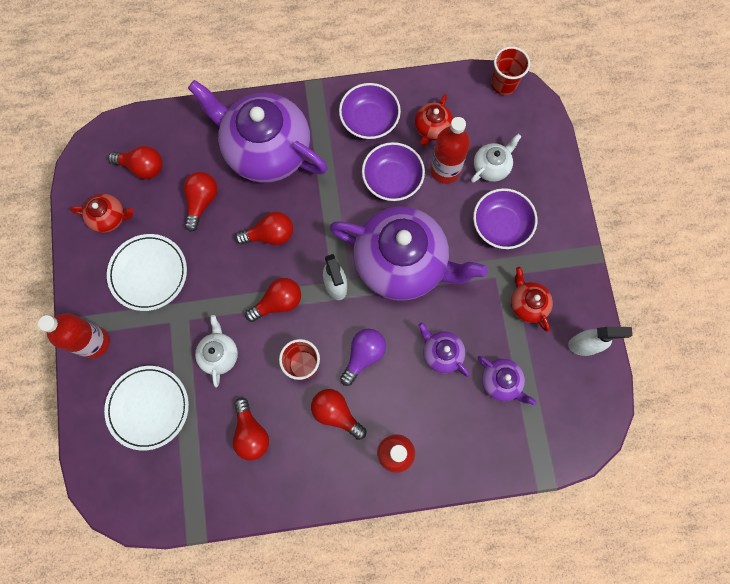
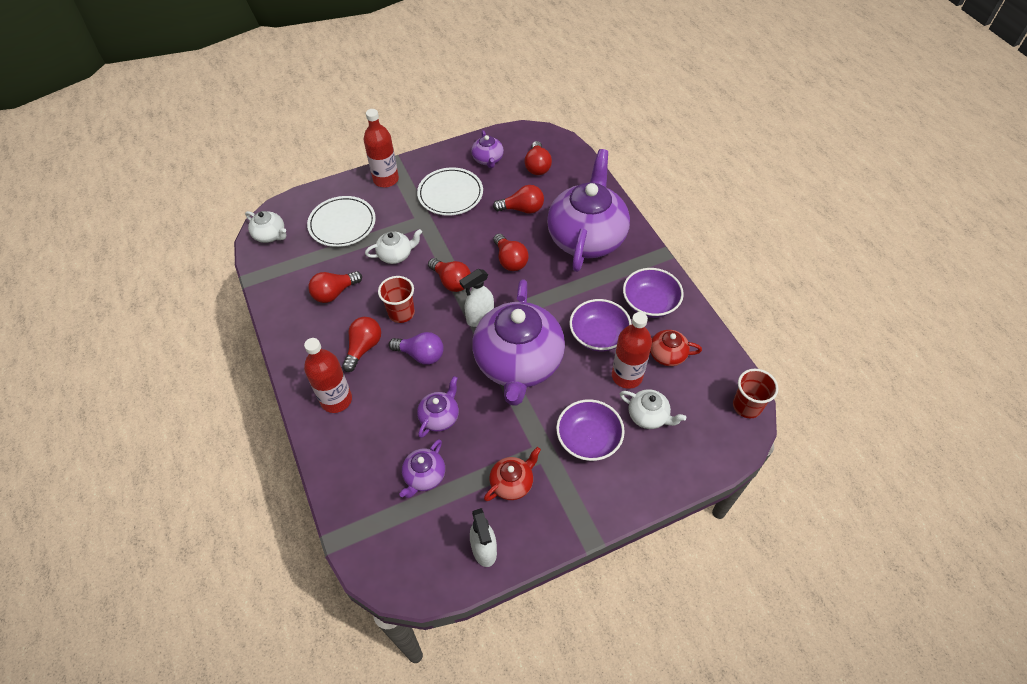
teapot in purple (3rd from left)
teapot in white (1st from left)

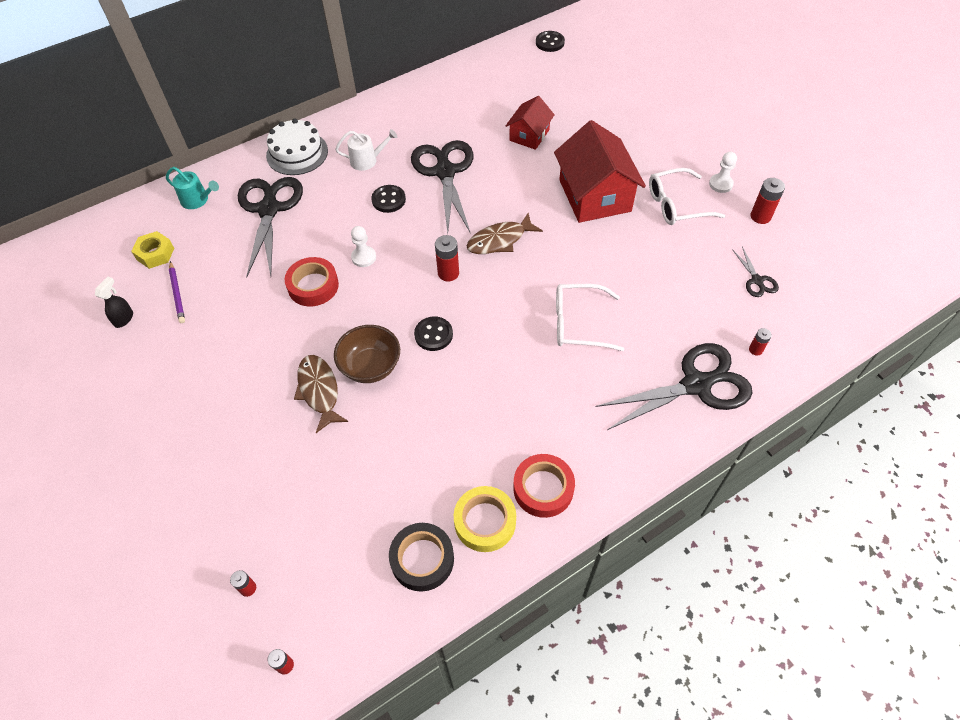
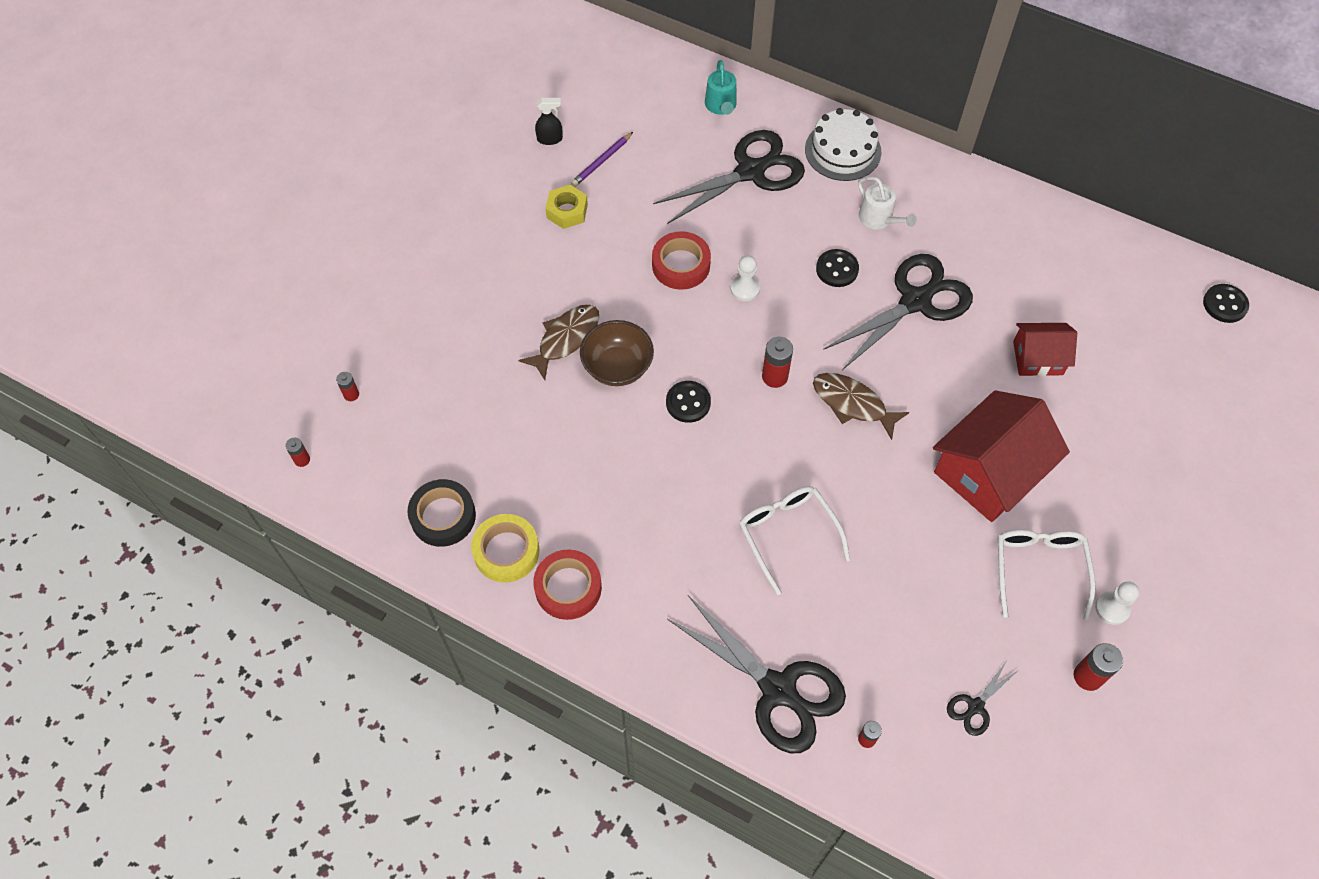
glasses in white (2nd from left)
nut in yellow

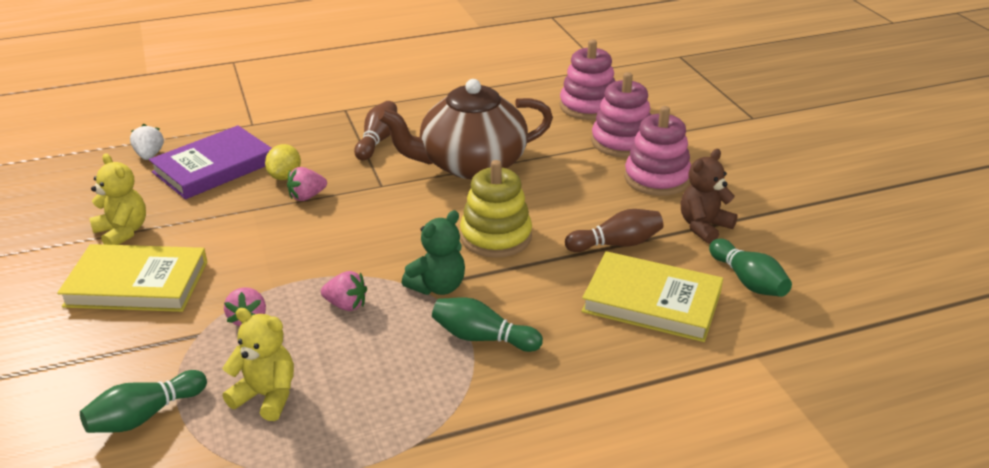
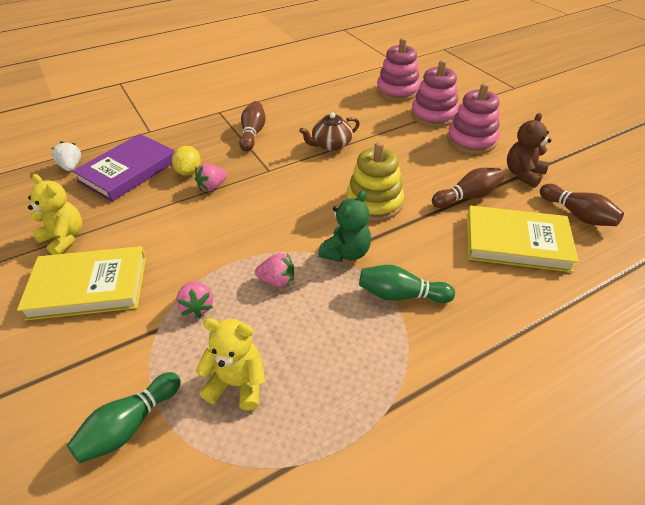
teapot in brown
bowling pin in brown (3rd from left)

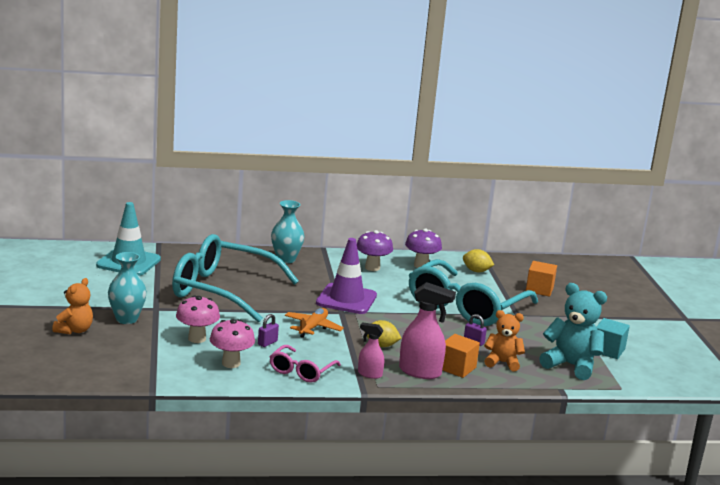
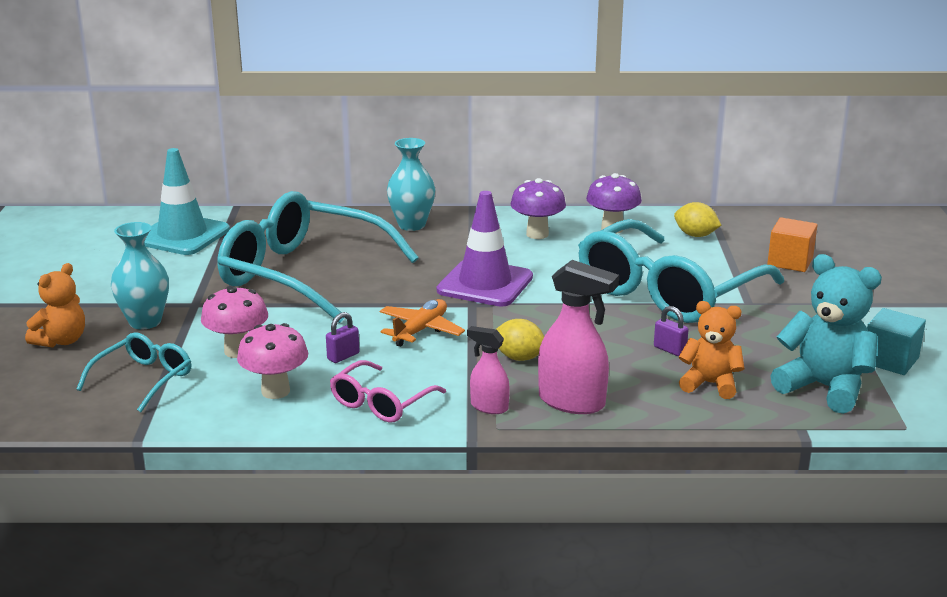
cube in orange (1st from left in the first image)
glasses in turquoise (1st from left)

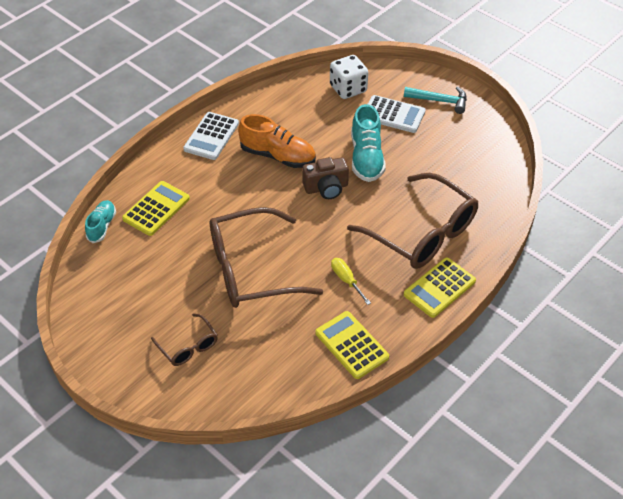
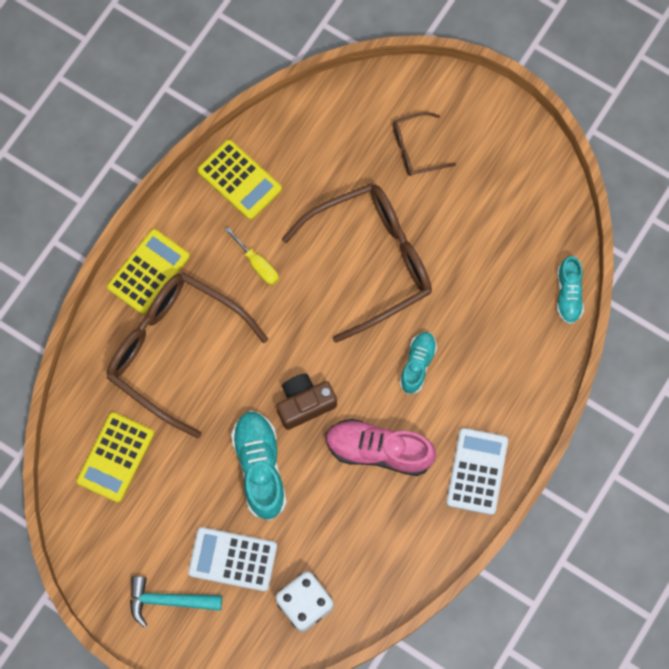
shoe in pink
calculator in yellow (1st from left)
glasses in brown (3rd from left)
shoe in turquoise (2nd from left)

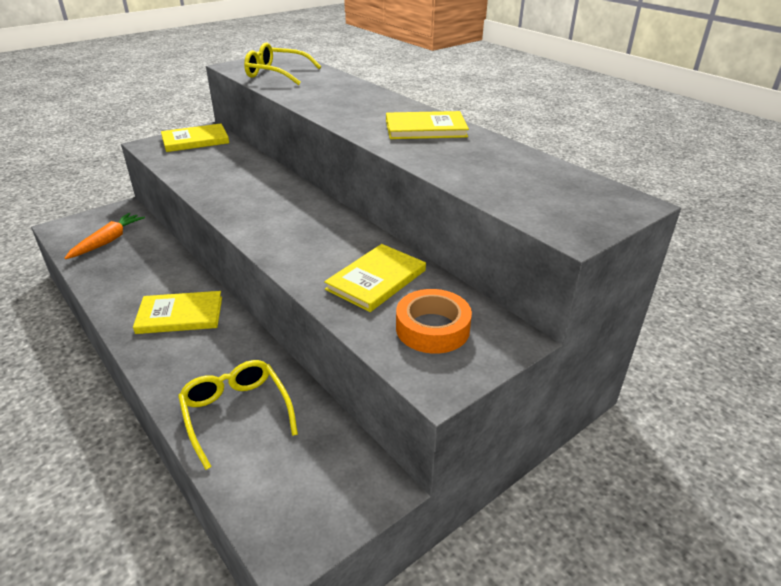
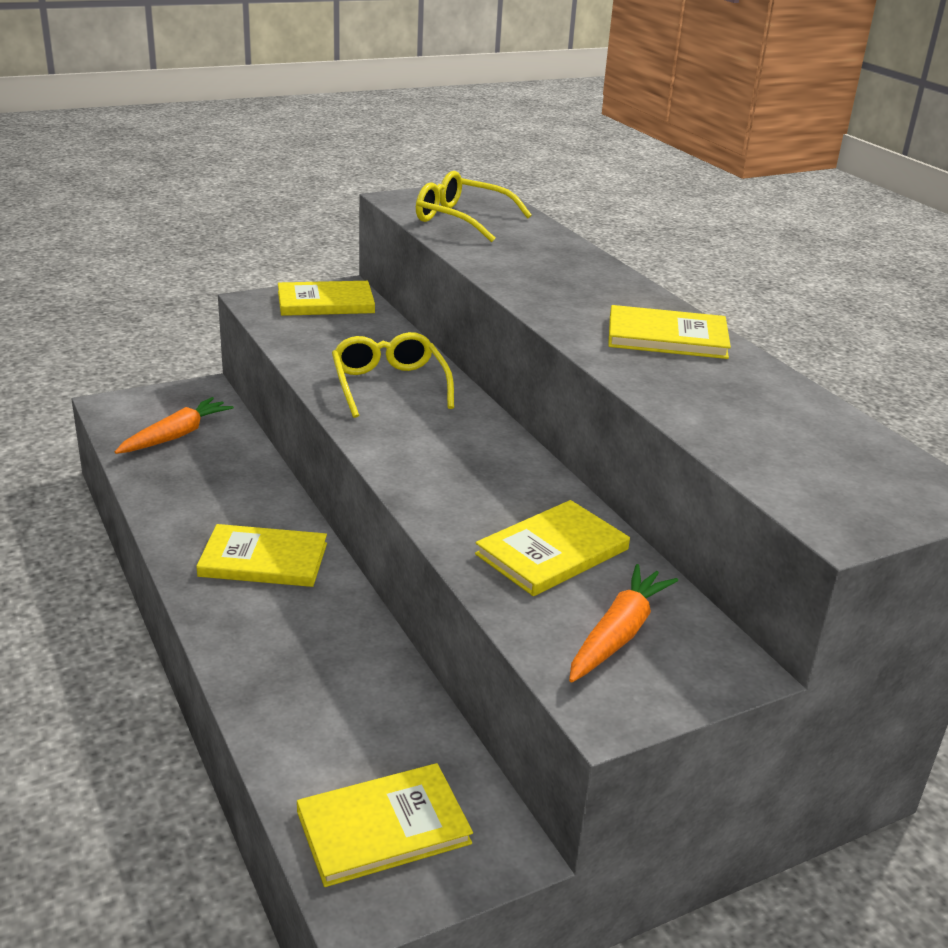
carrot in orange (2nd from left)
glasses in yellow (1st from left)
book in yellow (3rd from left)

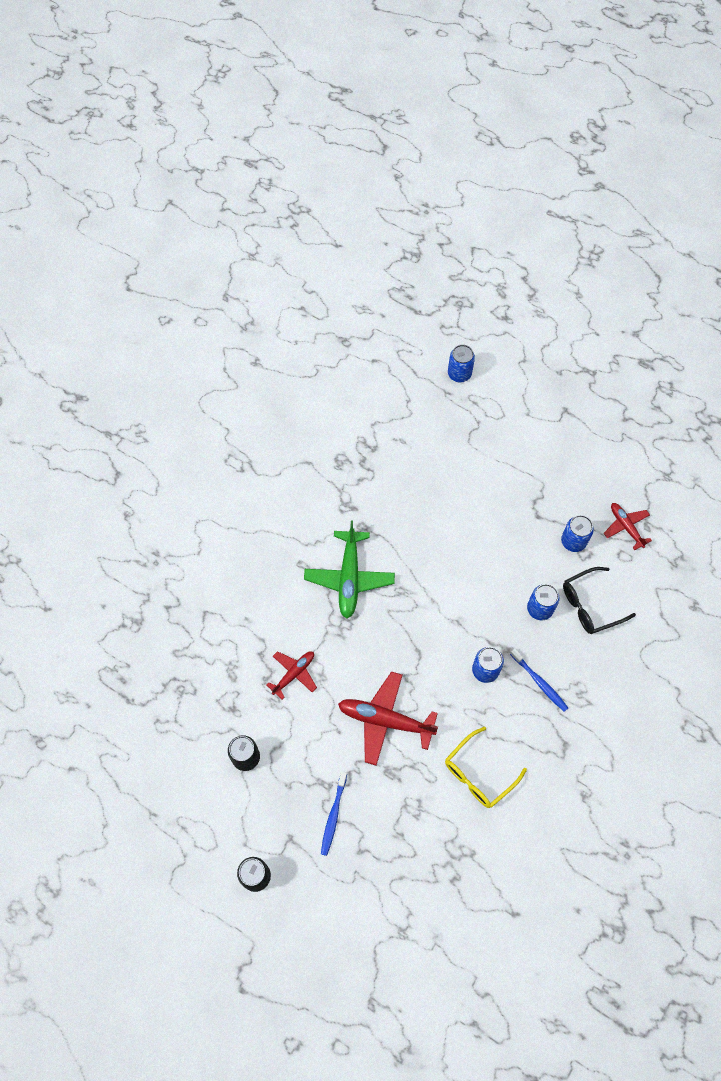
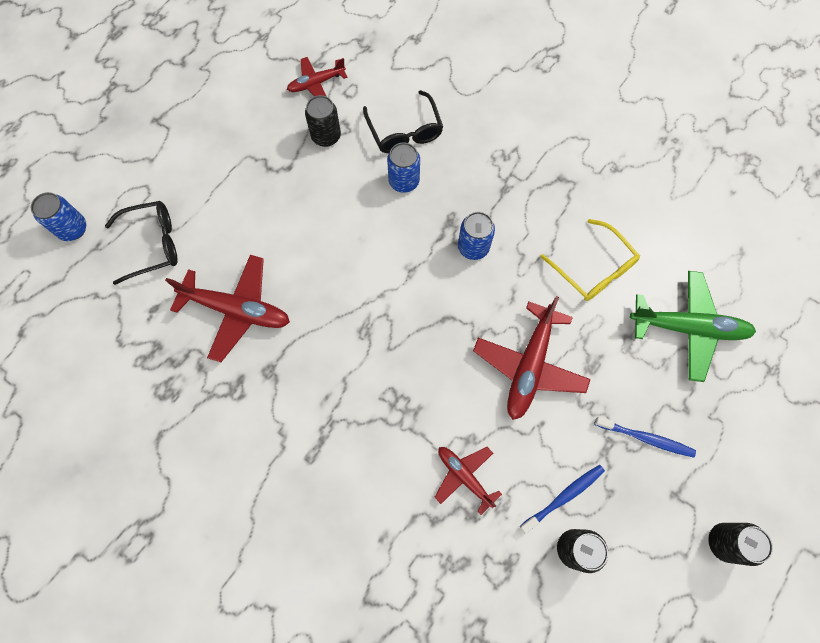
can in black (1st from left)
plane in green
toothbrush in blue (1st from left)
glasses in black (1st from left)
plane in red (1st from left)

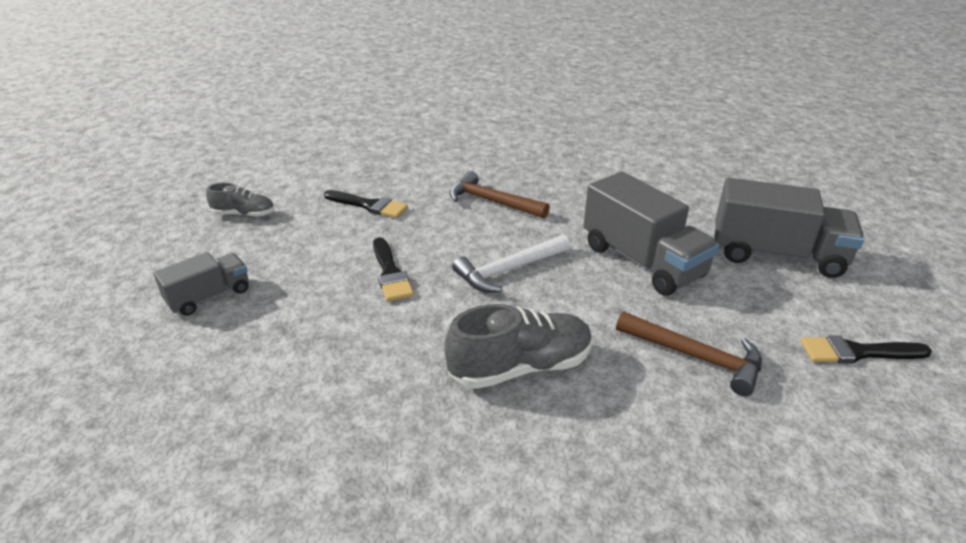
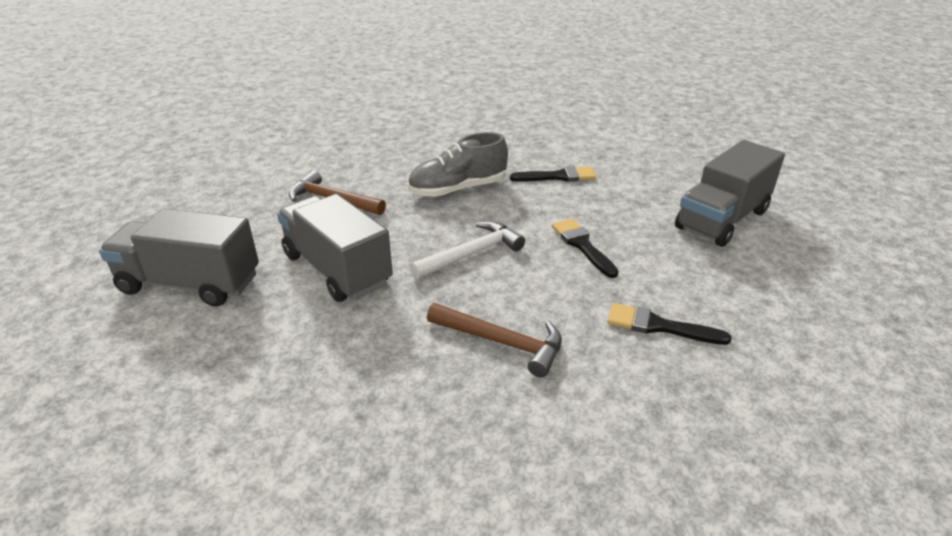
shoe in grey (1st from left in the first image)
truck in grey (3rd from left)
brush in black (1st from left)

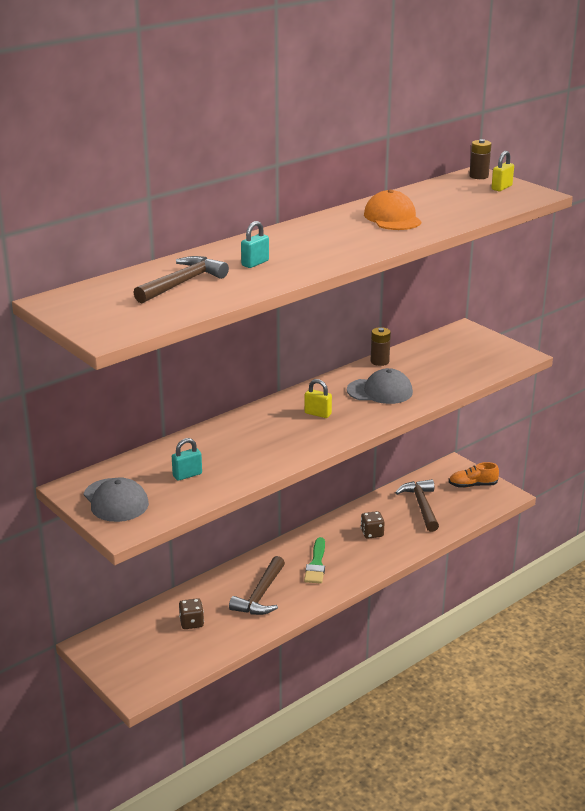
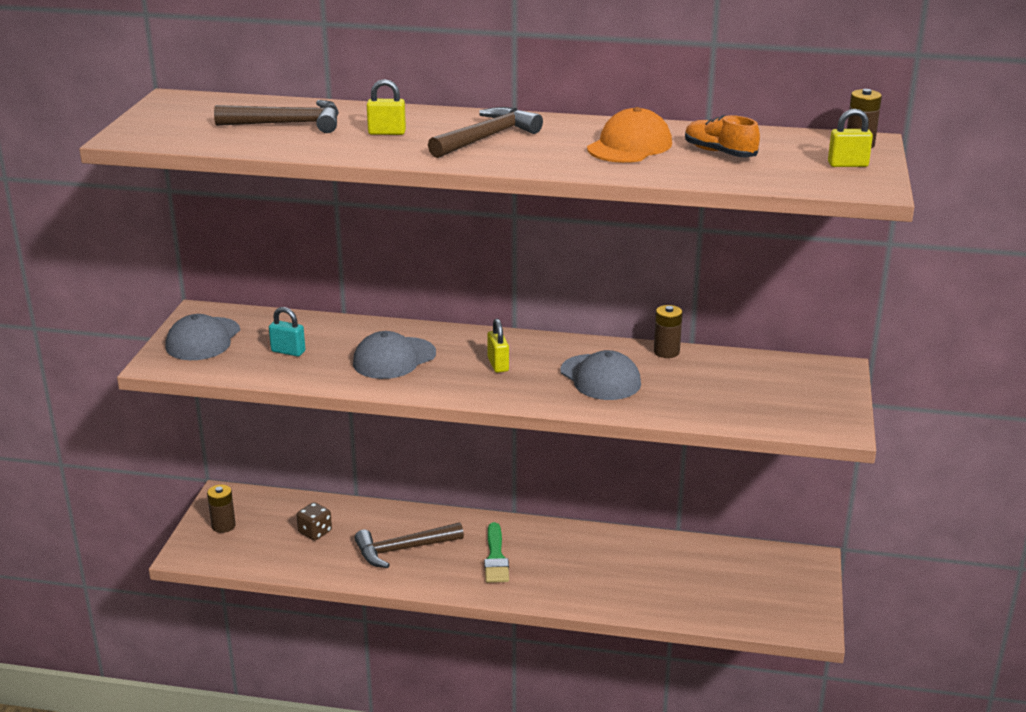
padlock in yellow (1st from left)
shoe in orange
hammer in brown (3rd from left)
dice in brown (2nd from left in the first image)
brush in green
cap in grey (2nd from left)
battery in brown (1st from left)

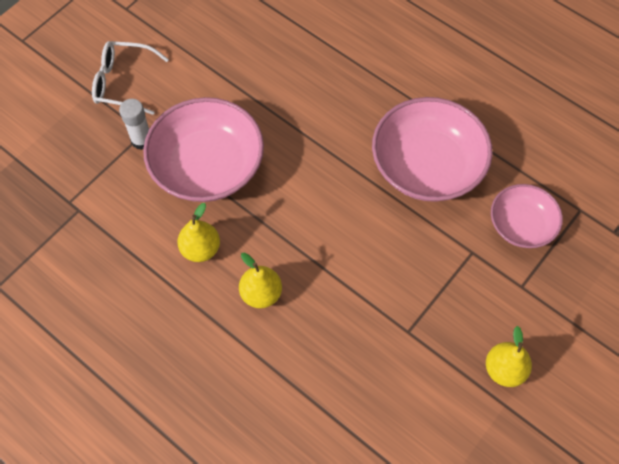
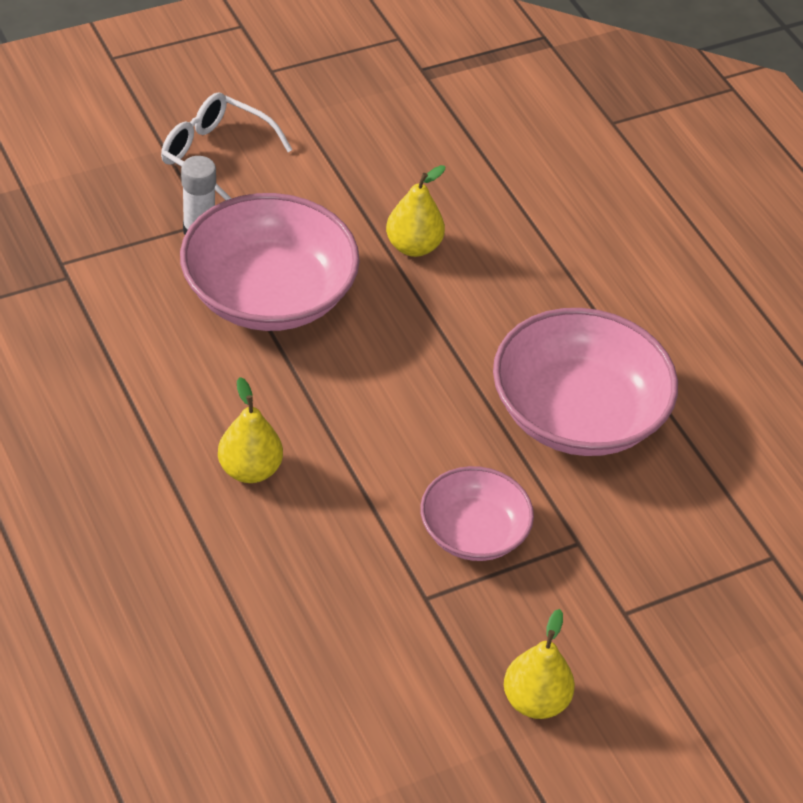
bowl in pink (2nd from left)
pear in yellow (2nd from left)

